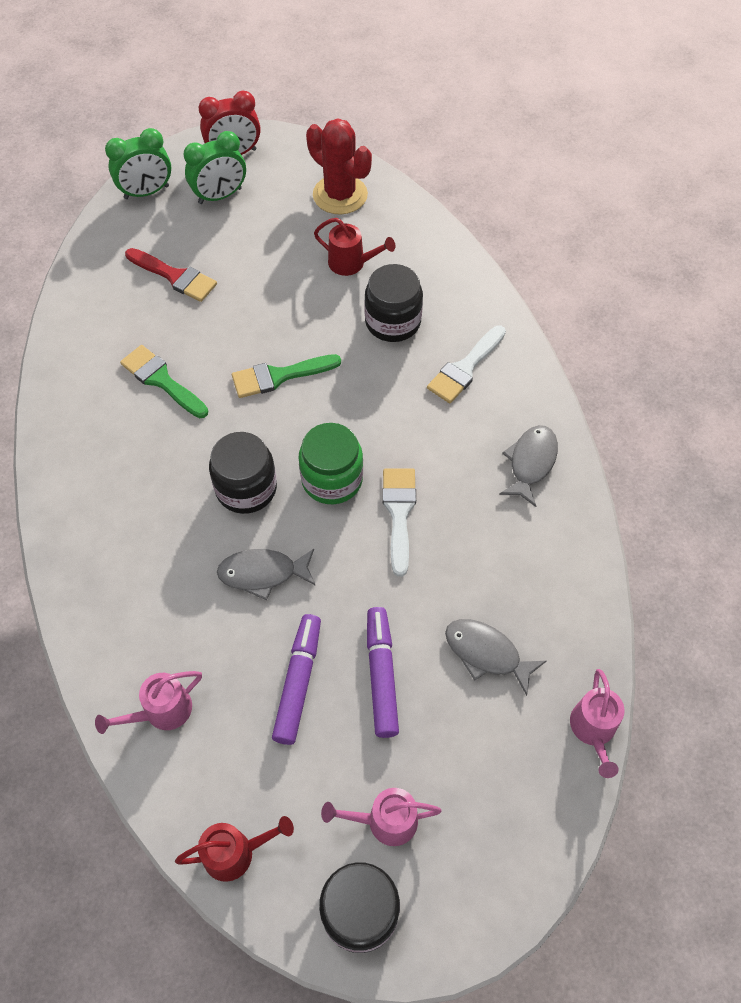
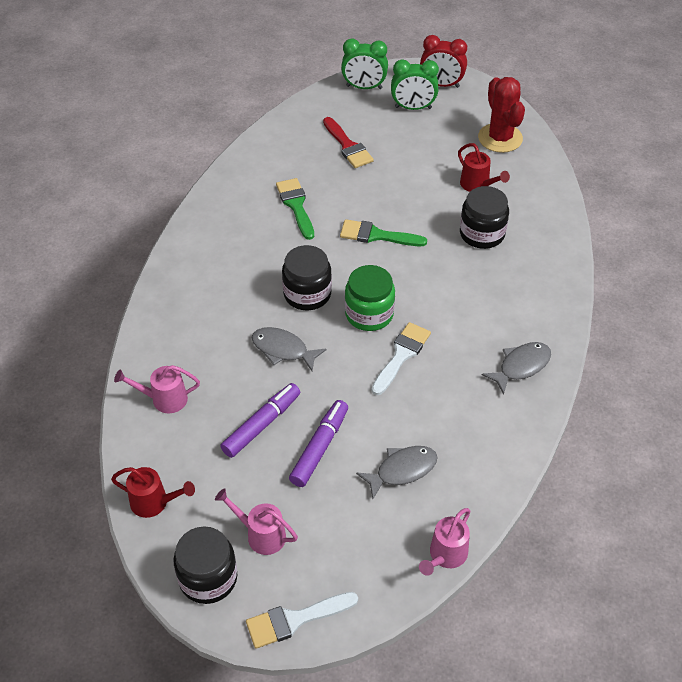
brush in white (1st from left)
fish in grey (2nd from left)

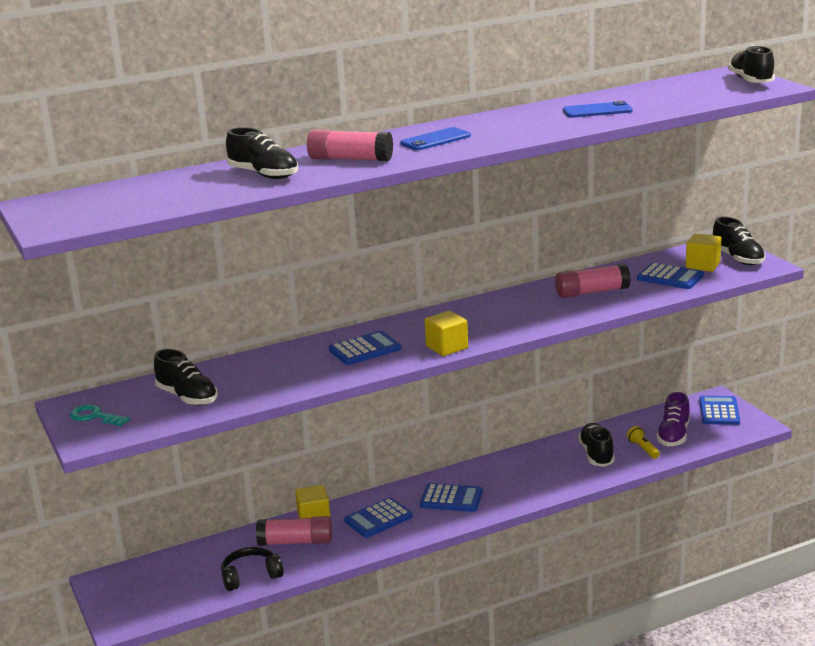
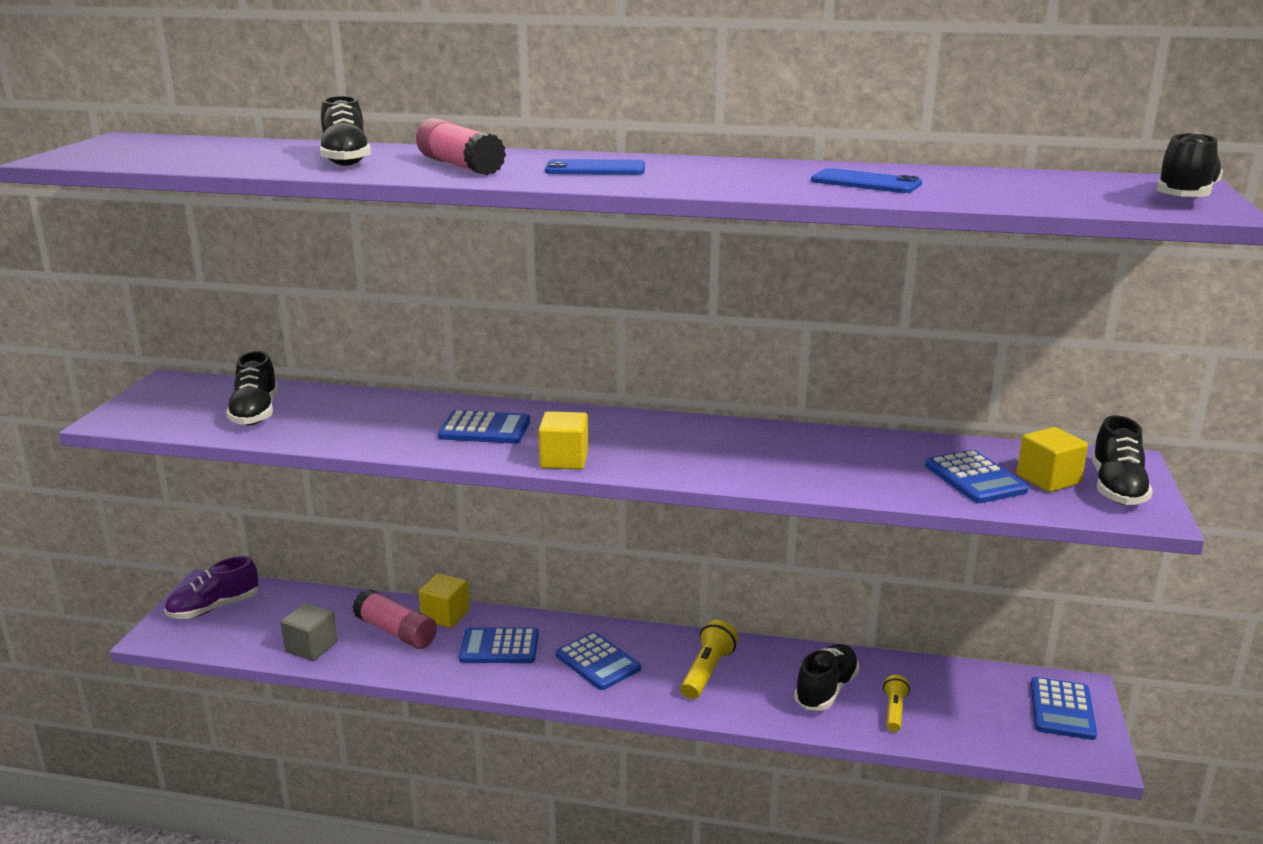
glue stick in pink (3rd from left in the first image)
shoe in purple
calculator in blue (5th from left)
key in turquoise
cube in grey
flashlight in yellow (1st from left)

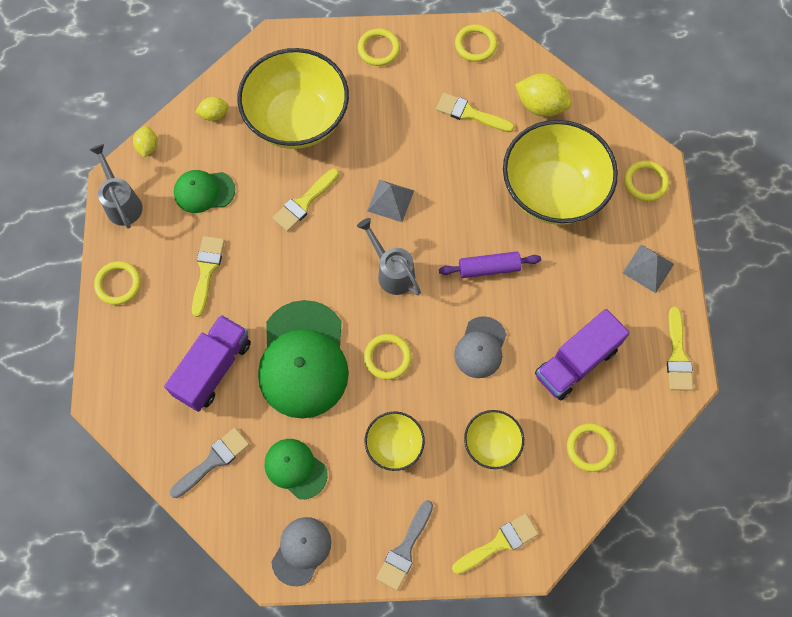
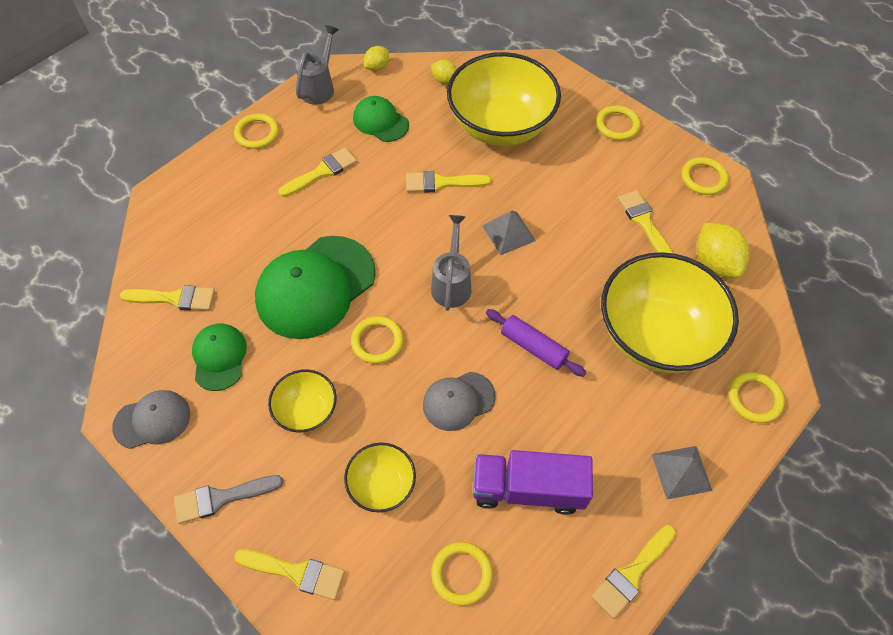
truck in purple (1st from left in the first image)
brush in yellow (1st from left)

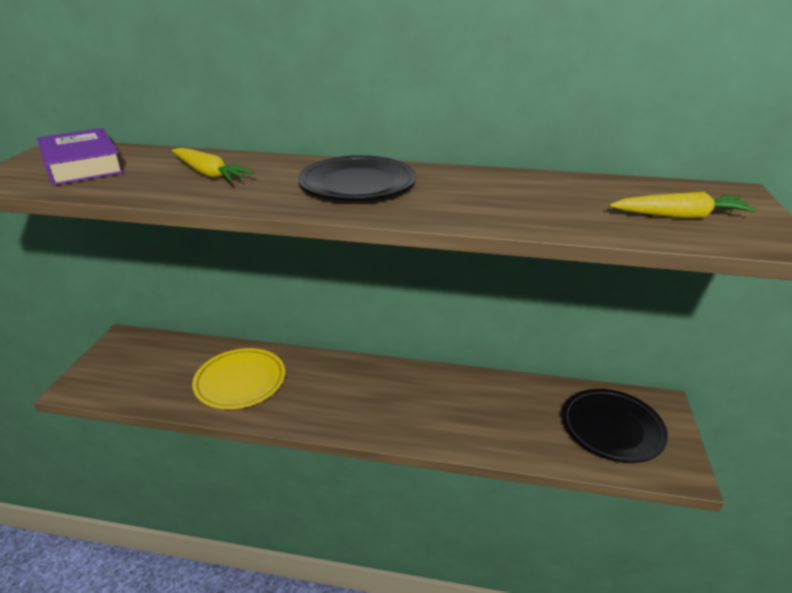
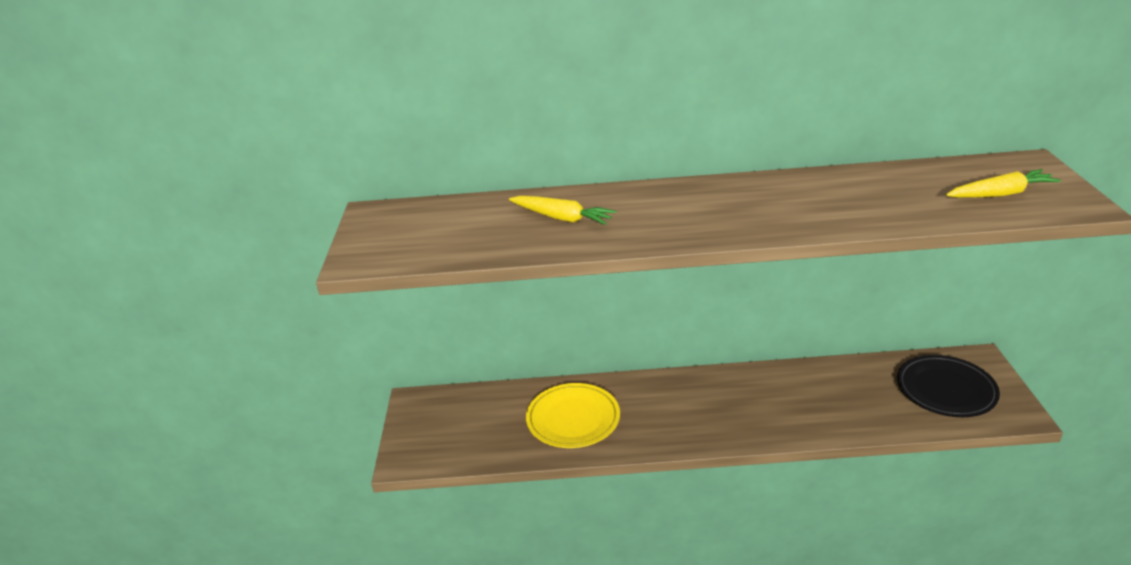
book in purple
plate in black (1st from left in the first image)

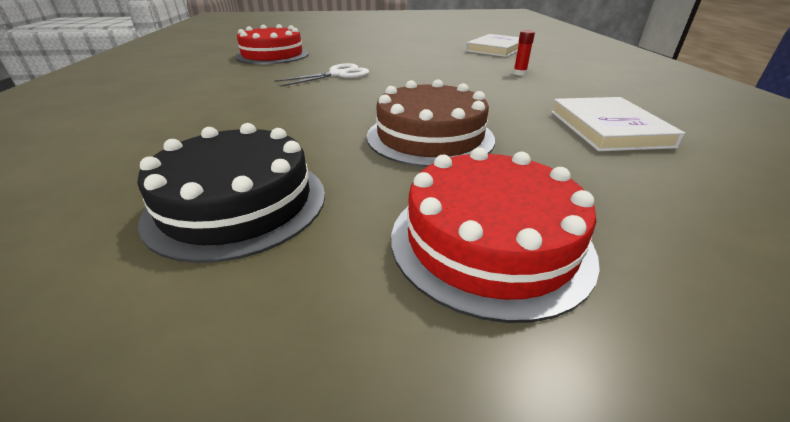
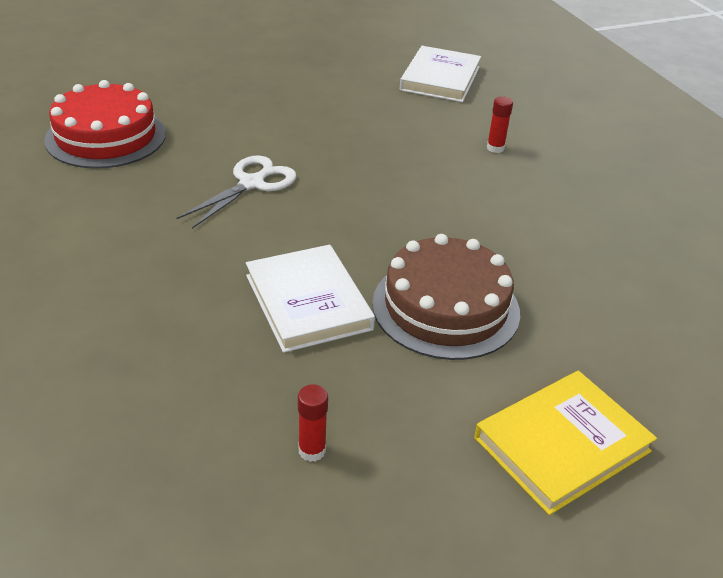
book in white (1st from left)
glue stick in red (1st from left)
book in yellow

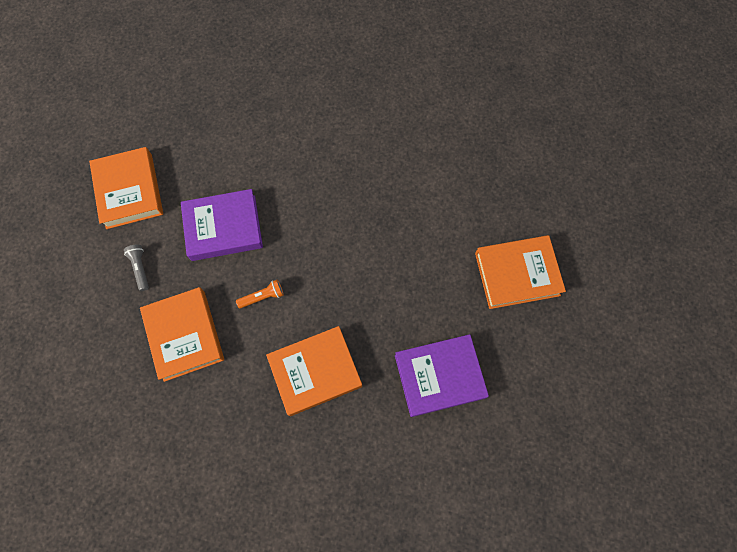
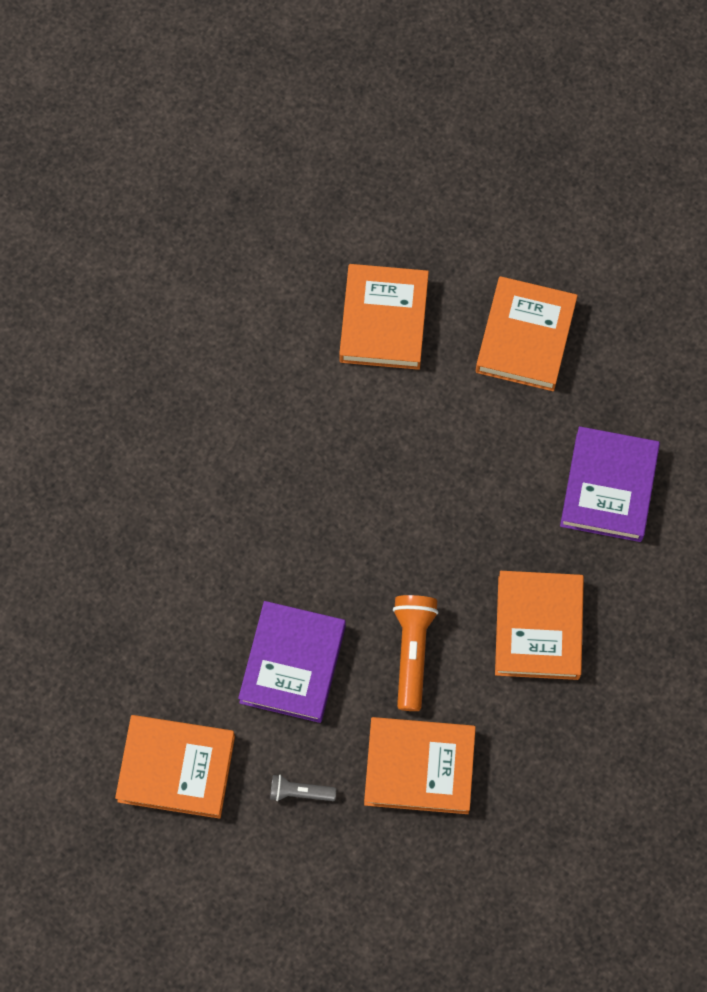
flashlight in orange
book in orange (2nd from left)

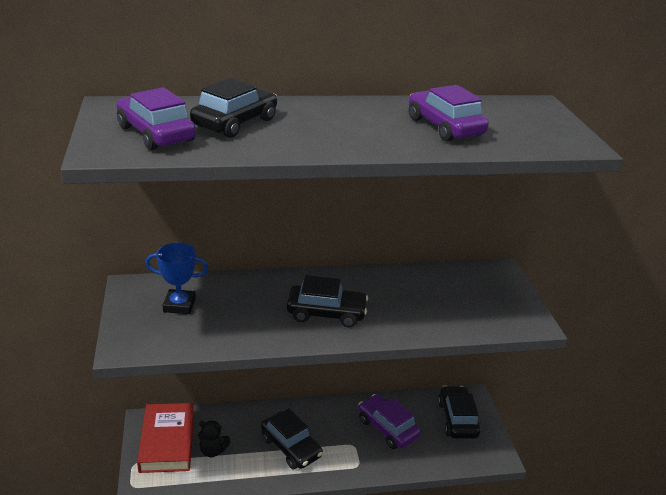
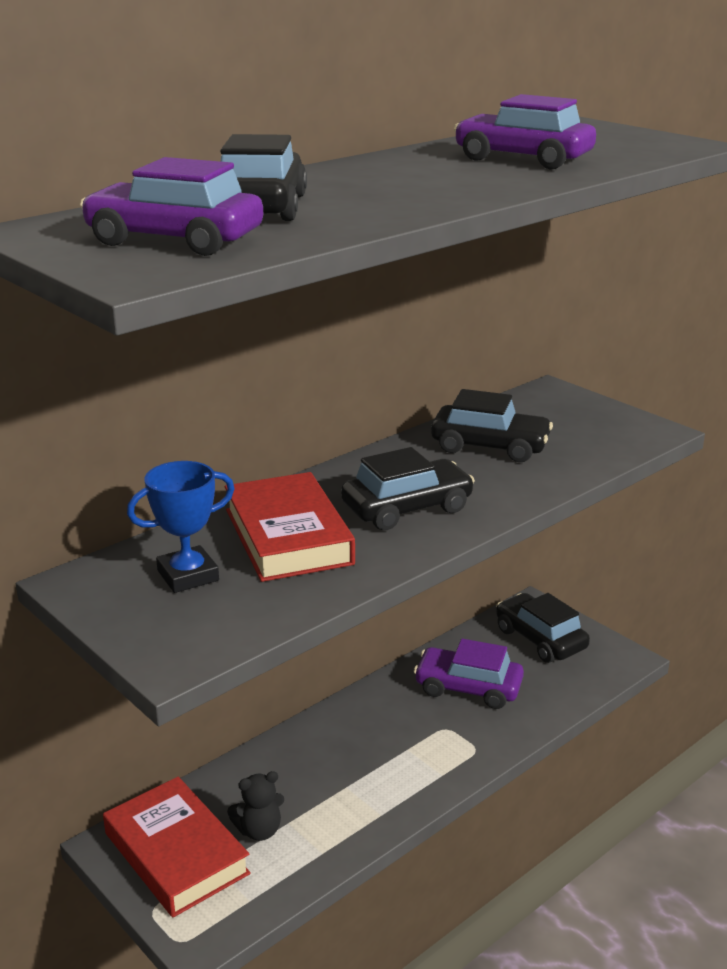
car in black (3rd from left)
book in red (2nd from left)

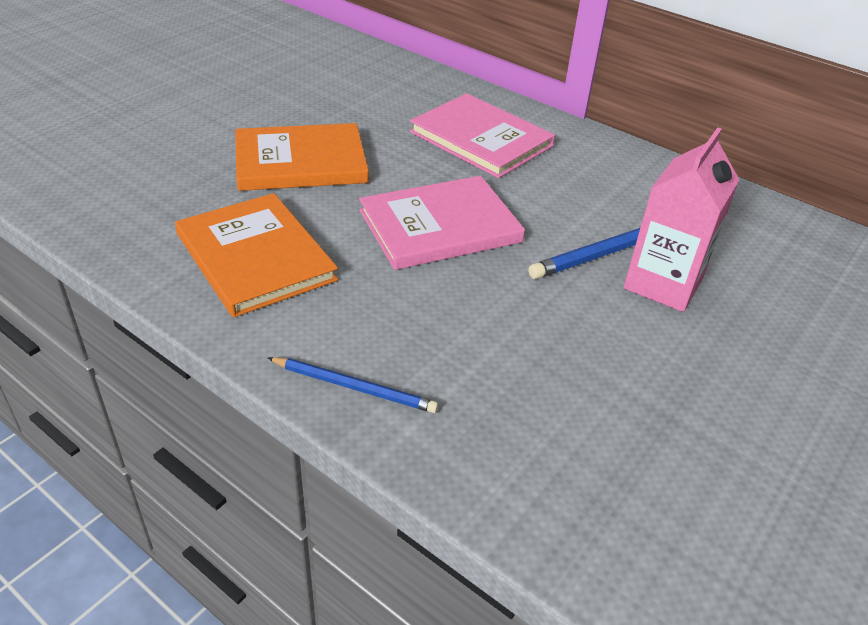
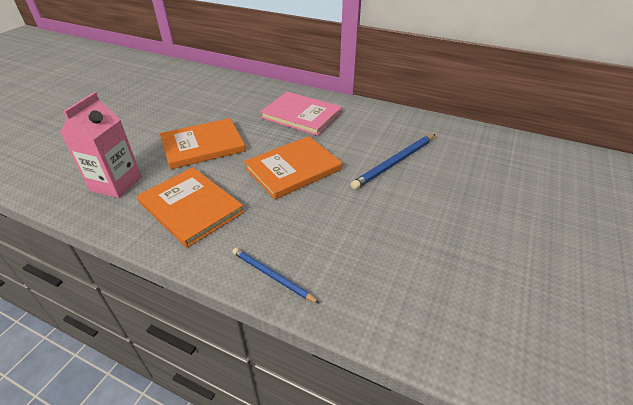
carton in pink
book in orange (3rd from left)
pencil in blue (1st from left)

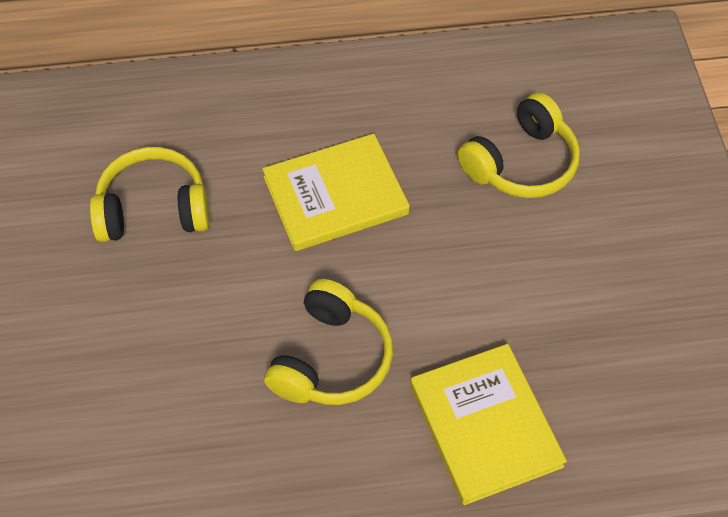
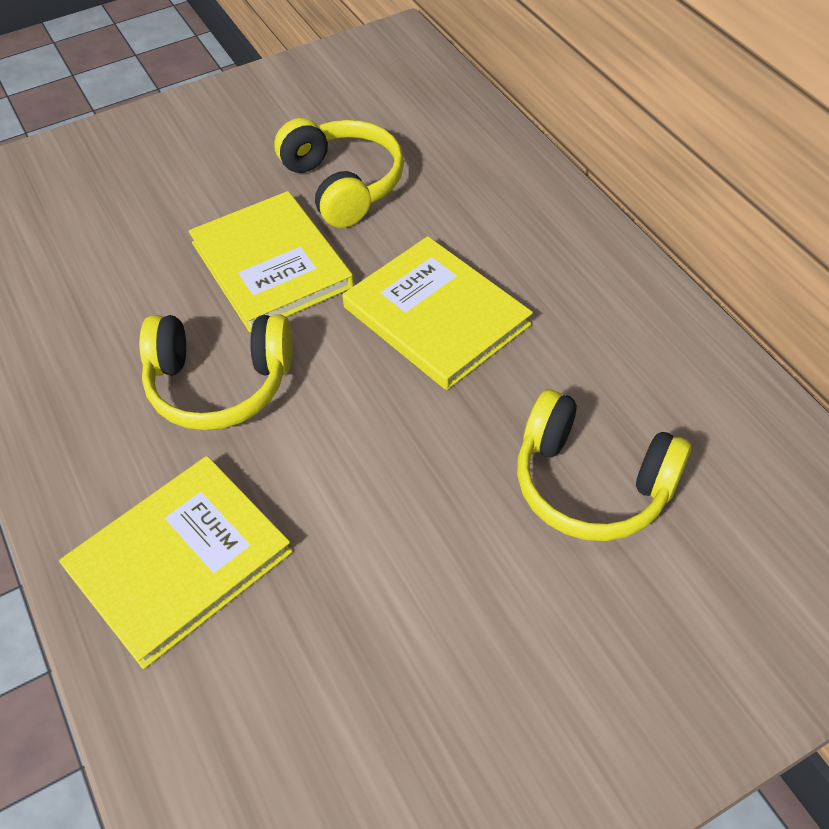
book in yellow (2nd from left)

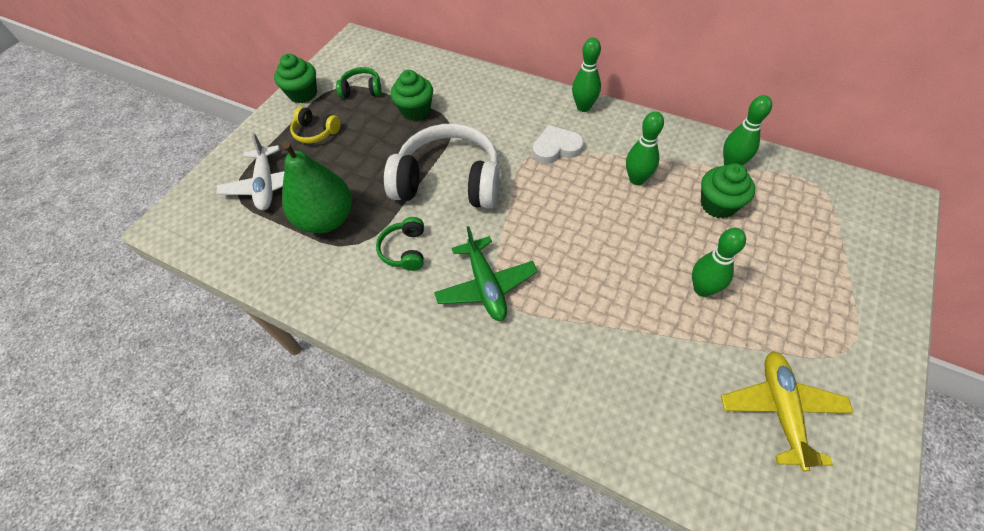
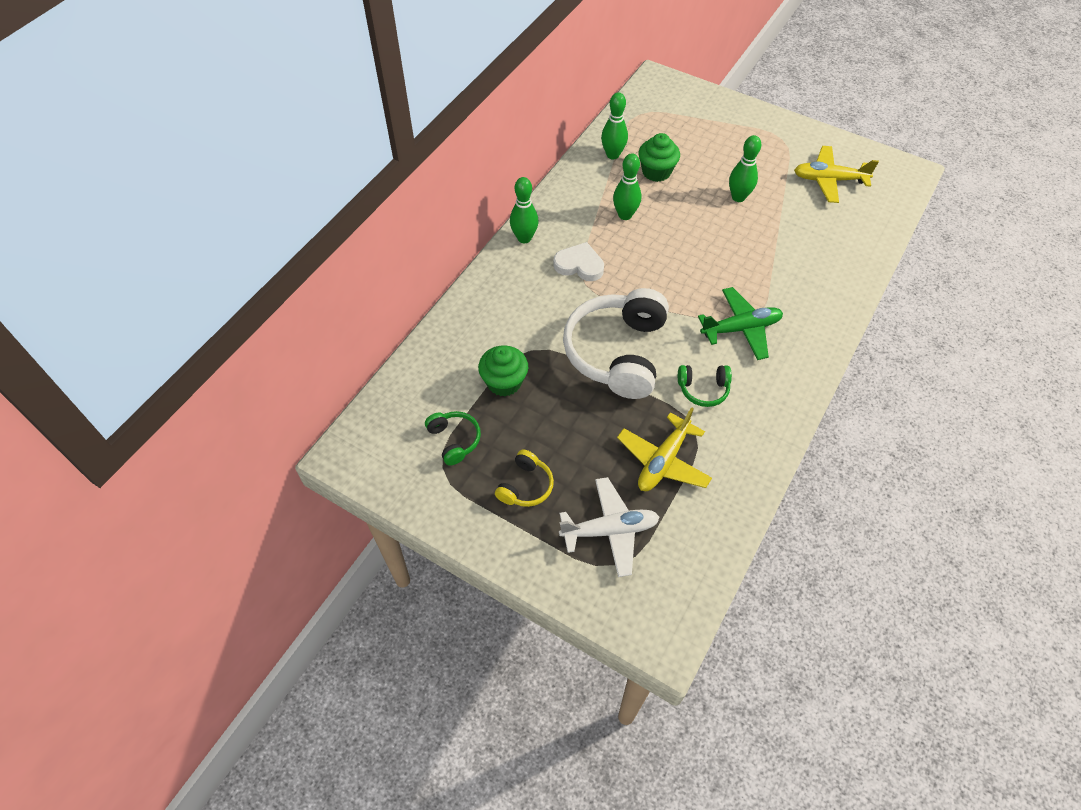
cupcake in green (1st from left in the first image)
headphones in green (1st from left)
heart in white
plane in yellow (1st from left)

